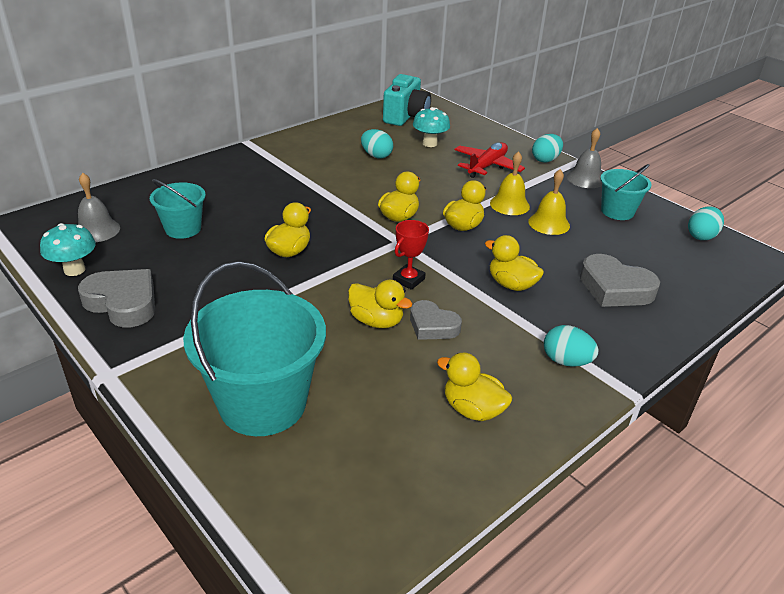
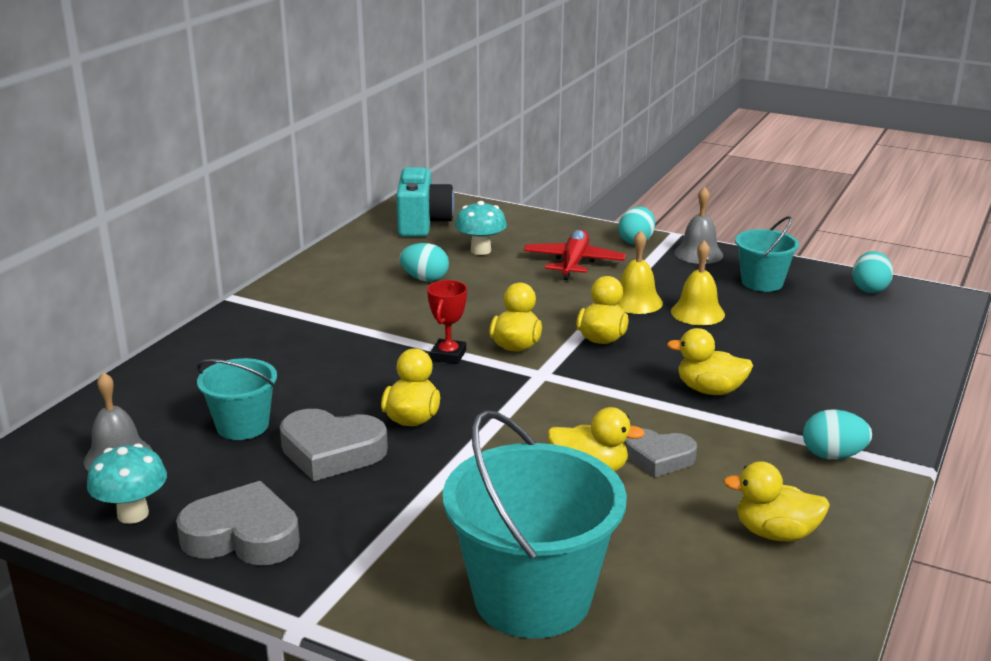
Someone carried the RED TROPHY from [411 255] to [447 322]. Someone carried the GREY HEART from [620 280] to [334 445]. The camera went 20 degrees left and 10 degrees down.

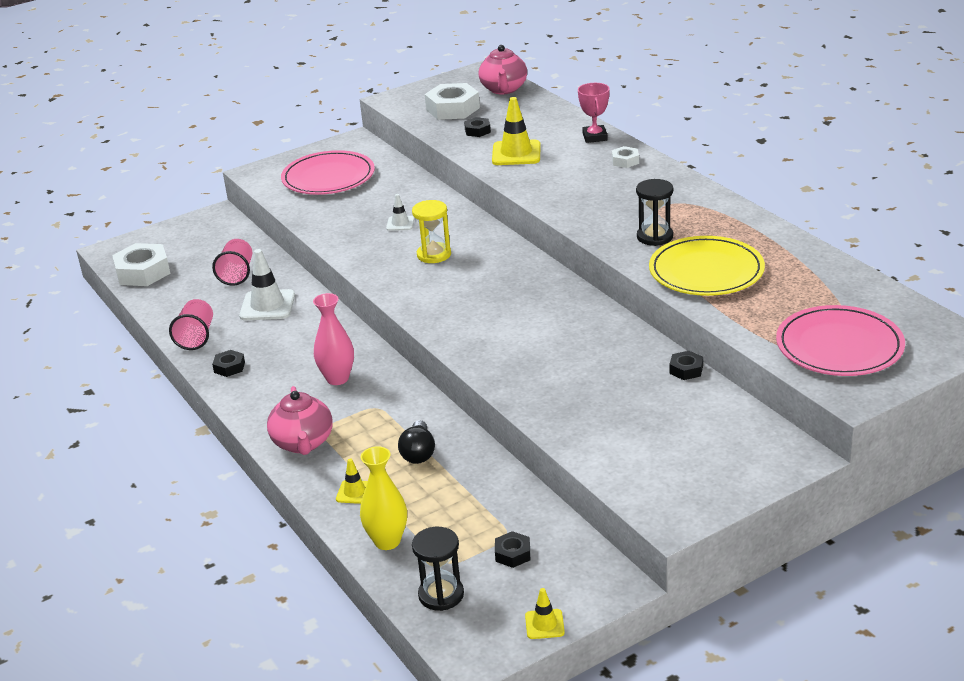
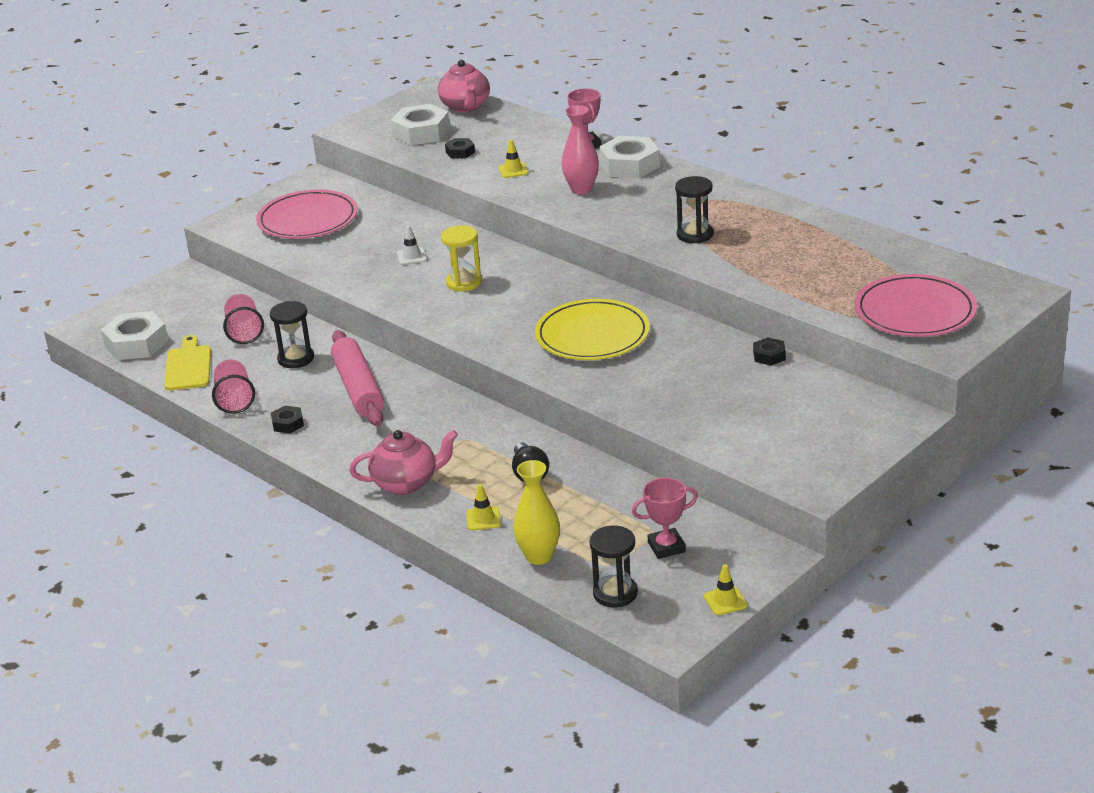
Someone put down the YELLOW CUTTING BOARD at [187 363]. Someone put down the PINK ROLLING PIN at [357 378]. Someone carried the PINK VASE from [333 339] to [580 150]. Someone carried the YELLOW PLATE from [707 266] to [592 329]. Someone swapped the WHITE TRAFFIC CONE at [267 284] for the BLACK HOURGLASS at [292 334]. Someone swapped the BLACK NUT at [512 549] for the PINK TROPHY at [665 518]. Someone rotated the PINK TEAPOT at [300 420] by 75 degrees counterclockwise. Someone scaled the YELLOW TRAFFIC CONE at [516 131] by 0.54. Someone scaled the WHITE NUT at [625 157] by 1.99. The camera went 15 degrees left and 0 degrees up.

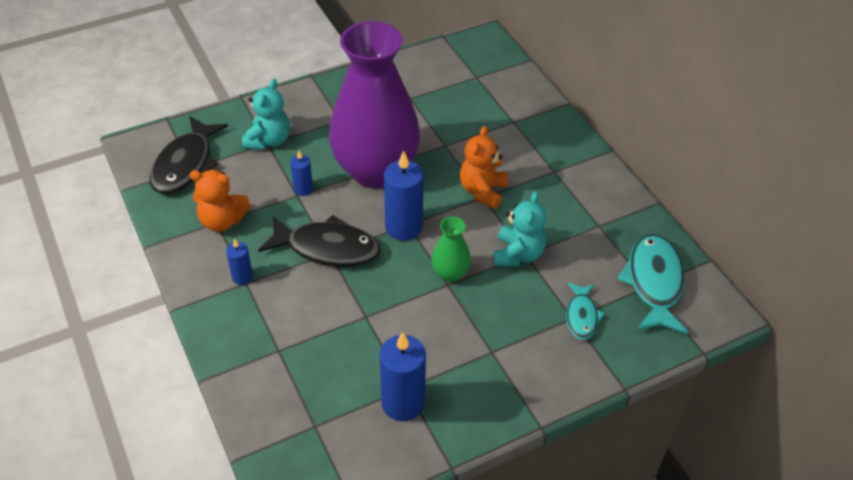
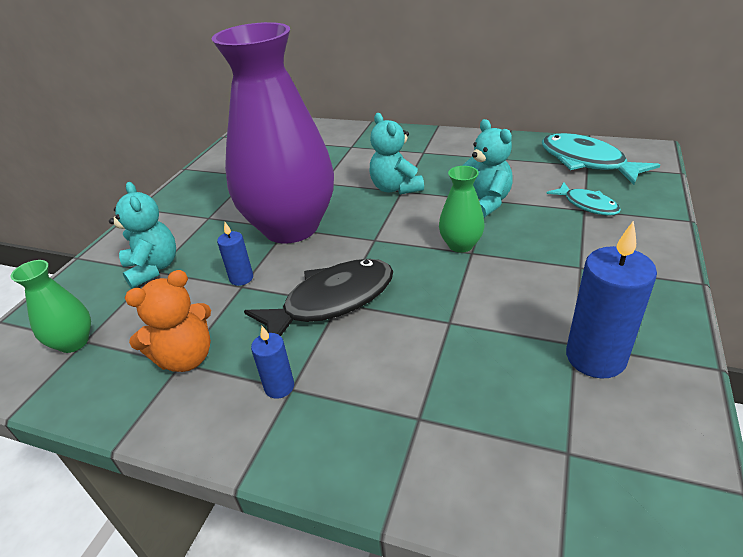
Someone took away the BLUE CANDLE at [404 195]. Someone swapped the BLACK FISH at [189 155] for the GREEN VASE at [51 306]. Someone repainted the ORANGE TEDDY BEAR at [484 167], which became the TURQUOISE TEDDY BEAR at [397 153]. The camera went 40 degrees left and 10 degrees down.

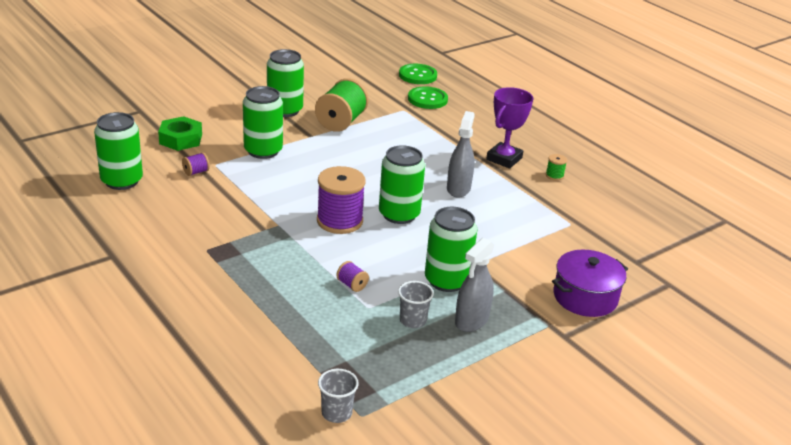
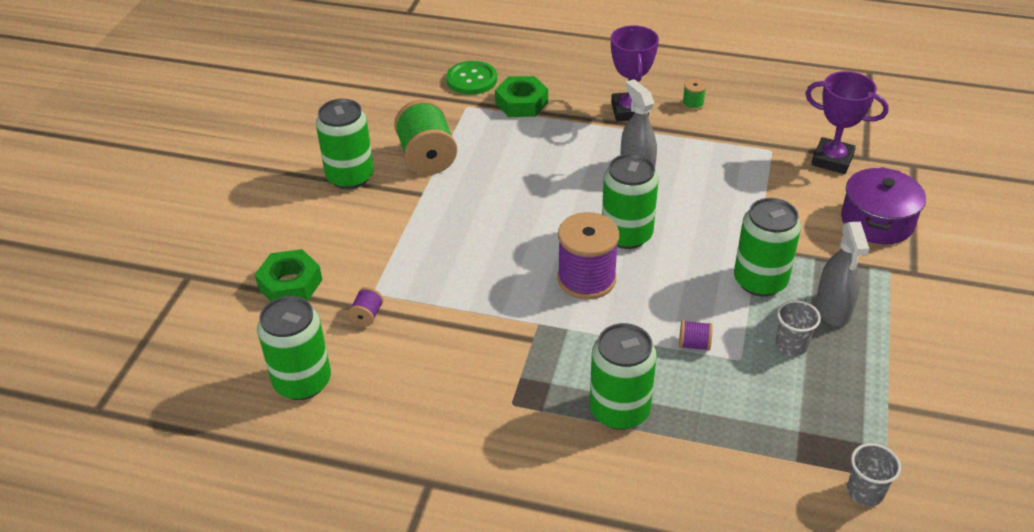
Someone took away the GREEN BUTTON at [418 74]. Someone put down the GREEN NUT at [521 96]. Someone put down the PURPLE TROPHY at [847 122]. Someone carried the GREEN CAN from [263 122] to [623 376]. The camera went 35 degrees left and 10 degrees up.

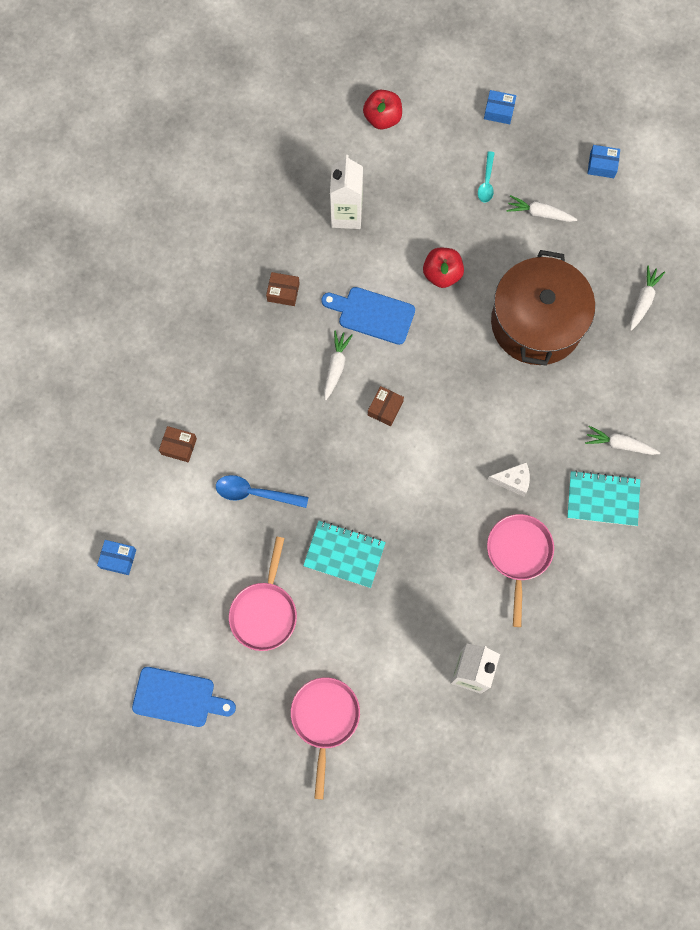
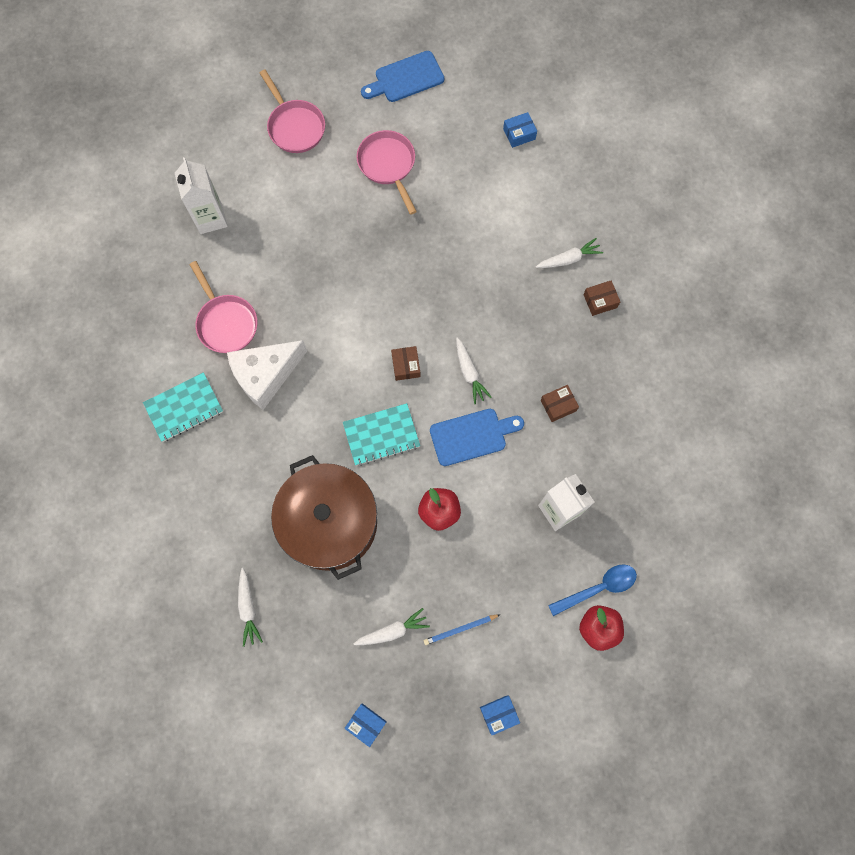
Someone carried the BROWN BOX from [178 444] to [601 298]. Someone carried the BLUE SPOON from [262 491] to [592 590]. Someone carried the TURQUOISE NOTEBOOK from [344 554] to [381 434]. Someone carried the WHITE CARROT from [622 440] to [569 253]. Someone swapped the TURQUOISE SPOON at [486 176] for the BLUE PENCIL at [462 629]. Someone rotated the BLUE BOX at [603 161] by 60 degrees clockwise. Someone scaled the WHITE CHEESE at [509 479] by 1.97. The camera went 145 degrees right and 0 degrees up.

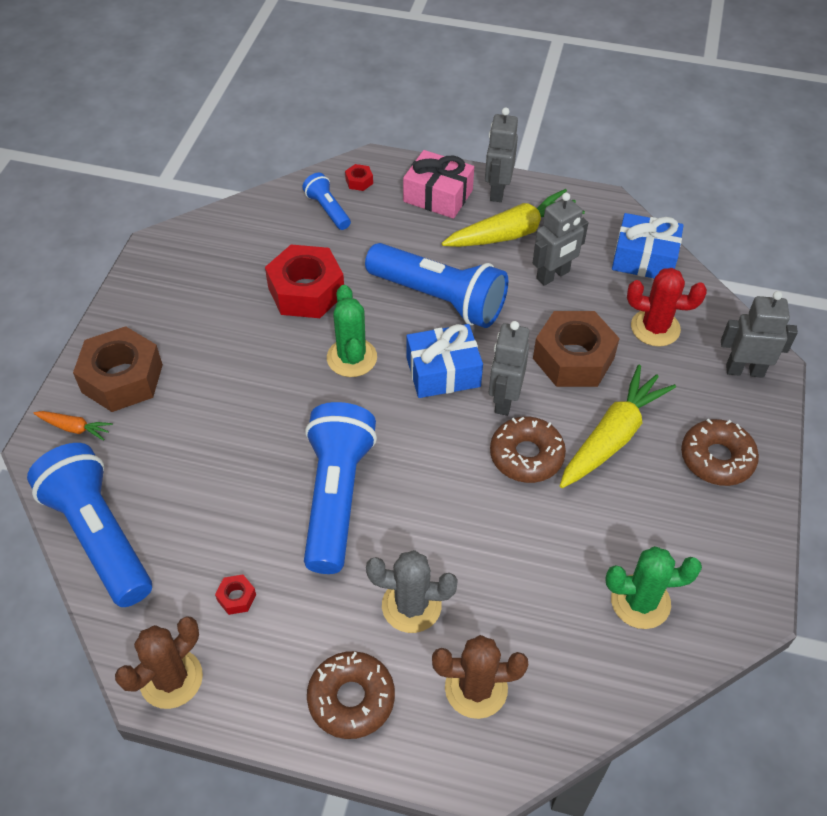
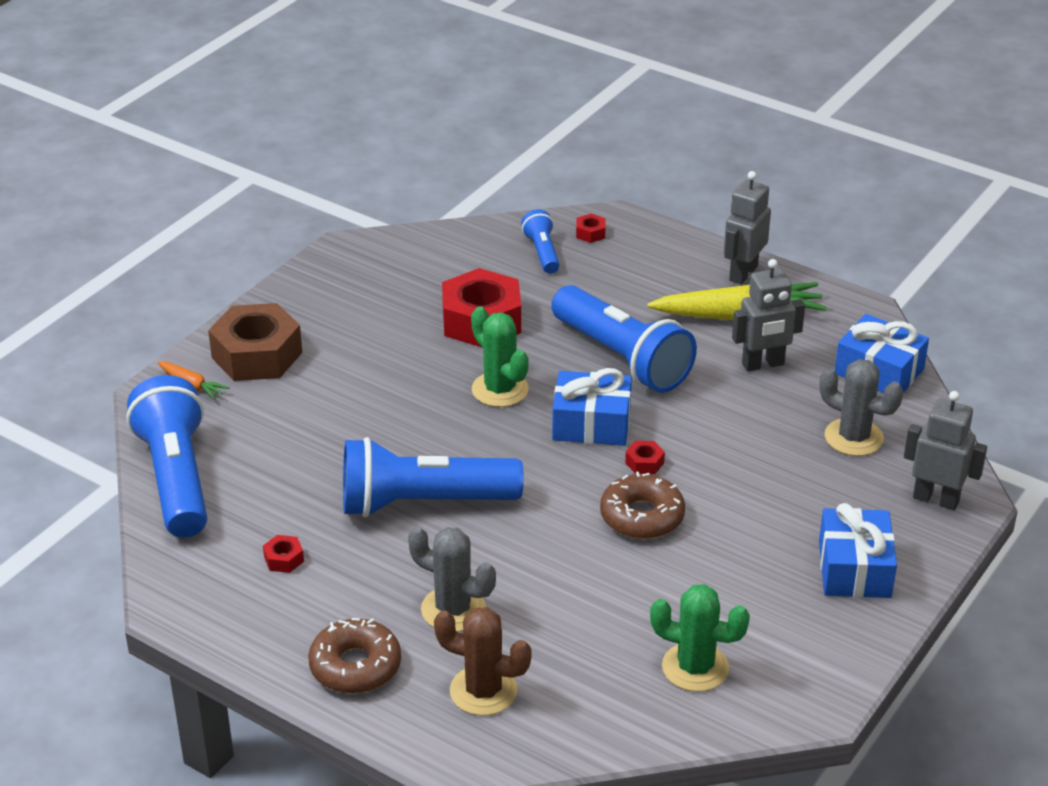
Someone took away the BROWN CACTUS at [159 662]. Someone took away the PINK GIFT at [438 184]. Someone took away the BROWN NUT at [576 349]. Someone took away the YELLOW CARROT at [618 426]. Someone swapped the GREY ROBOT at [509 368] for the RED NUT at [645 457]. Someone swapped the BROWN DONUT at [720 452] for the BLUE GIFT at [858 550]. Someone repainted the RED CACTUS at [667 307], which became the GREY CACTUS at [861 407]. Someone rotated the BLUE FLASHLIGHT at [340 488] by 120 degrees counterclockwise. Someone rotated the GREEN CACTUS at [352 331] by 45 degrees counterclockwise. The camera went 20 degrees right and 15 degrees down.

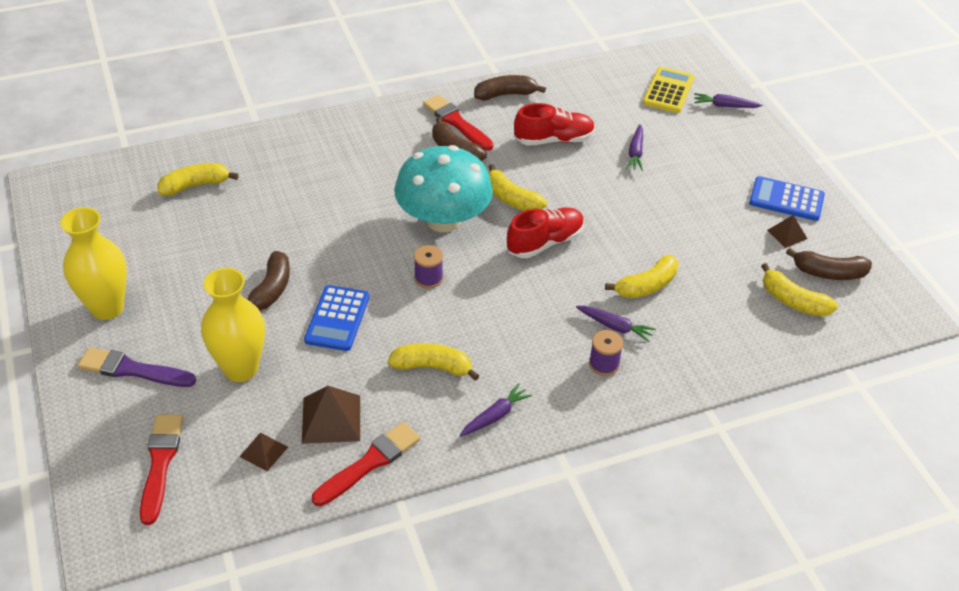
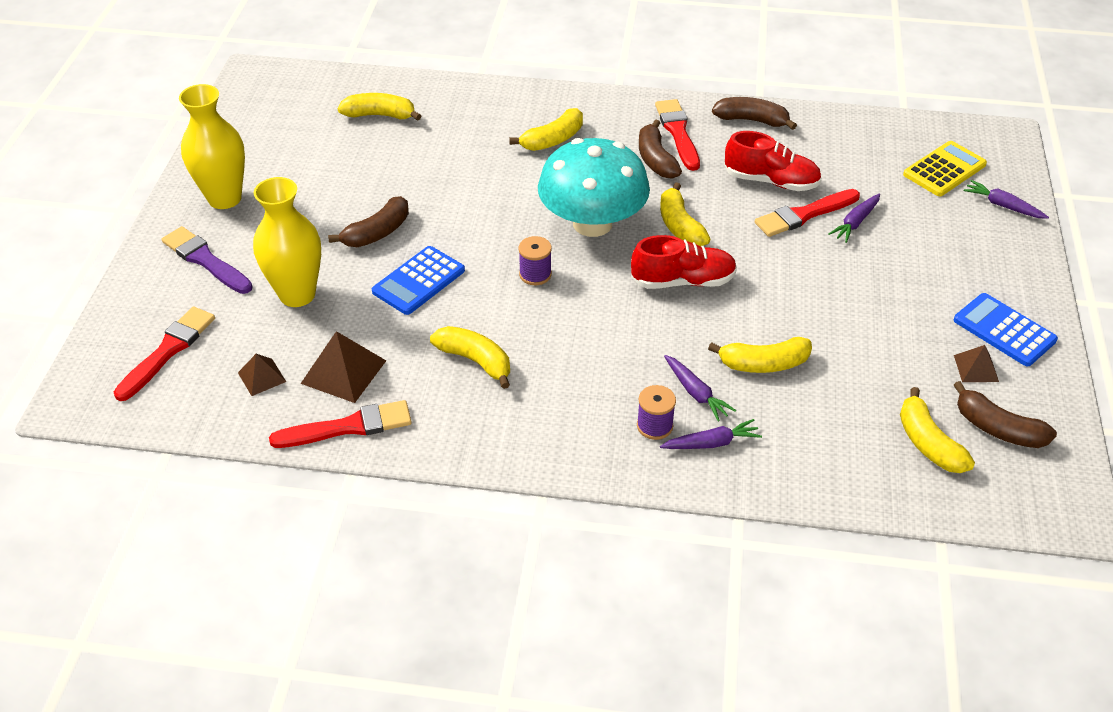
Someone put down the YELLOW BANANA at [546 129]. Someone put down the RED BRUSH at [807 213]. Someone carried the PURPLE CARROT from [496 410] to [711 434]. The camera went 30 degrees right and 0 degrees up.

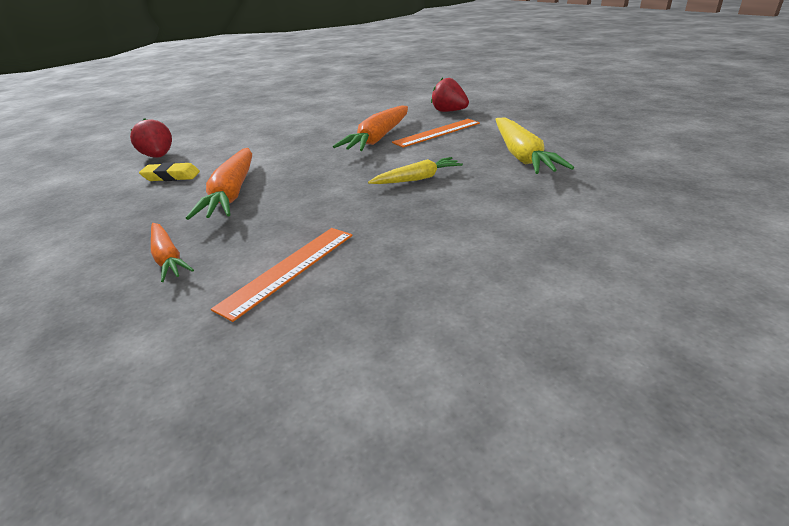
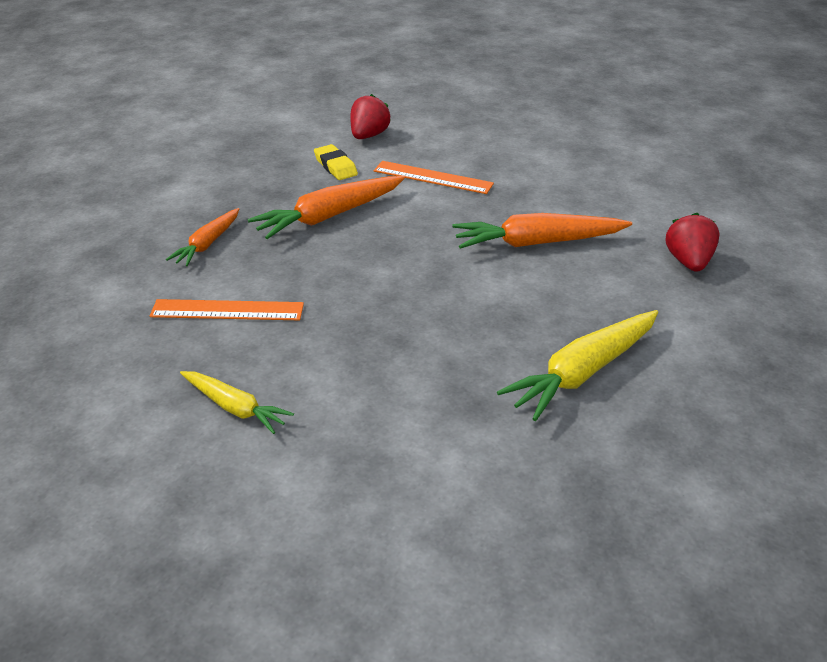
Someone carried the YELLOW CARROT from [415 170] to [237 402]. Someone carried the ORANGE RULER from [436 133] to [434 177]. The camera went 55 degrees right and 5 degrees up.

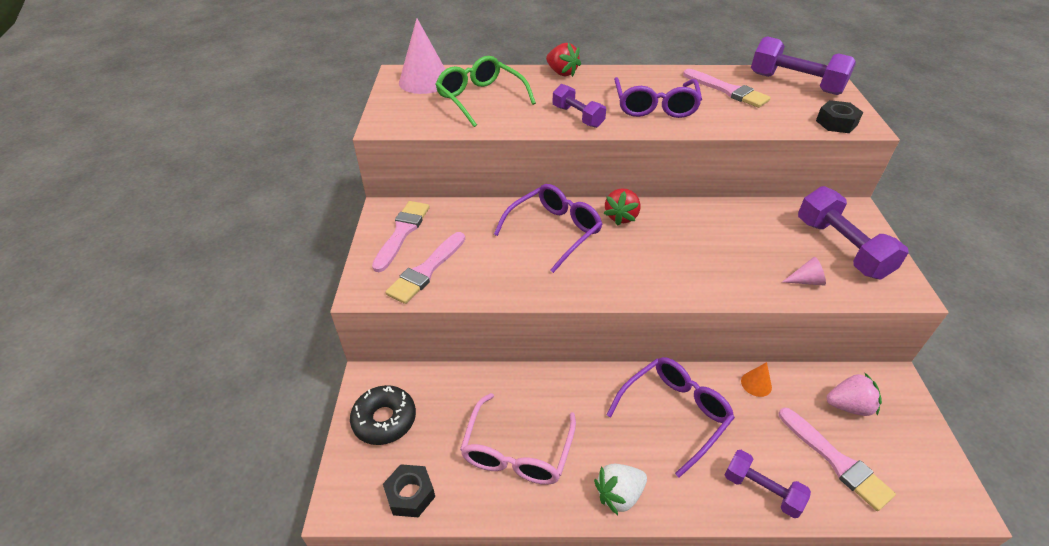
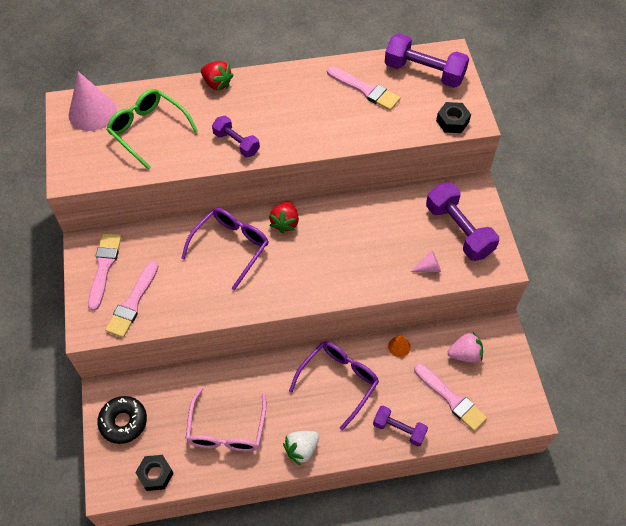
Someone took away the PURPLE GLASSES at [658 97]. The camera went 10 degrees left and 15 degrees up.

